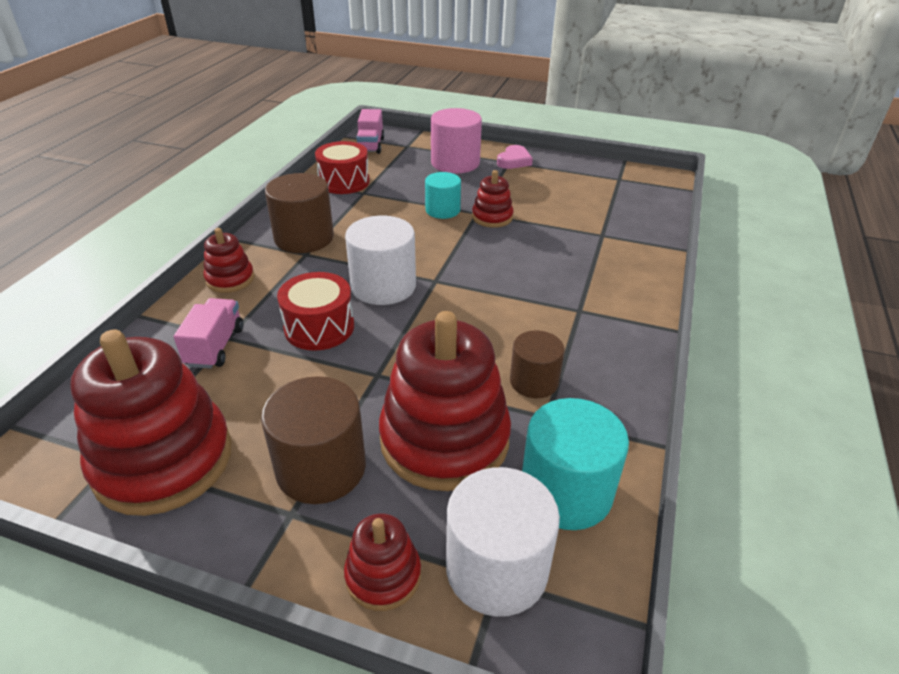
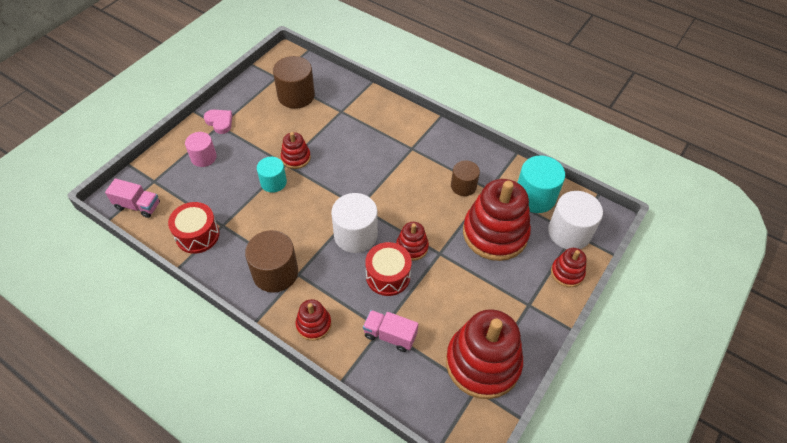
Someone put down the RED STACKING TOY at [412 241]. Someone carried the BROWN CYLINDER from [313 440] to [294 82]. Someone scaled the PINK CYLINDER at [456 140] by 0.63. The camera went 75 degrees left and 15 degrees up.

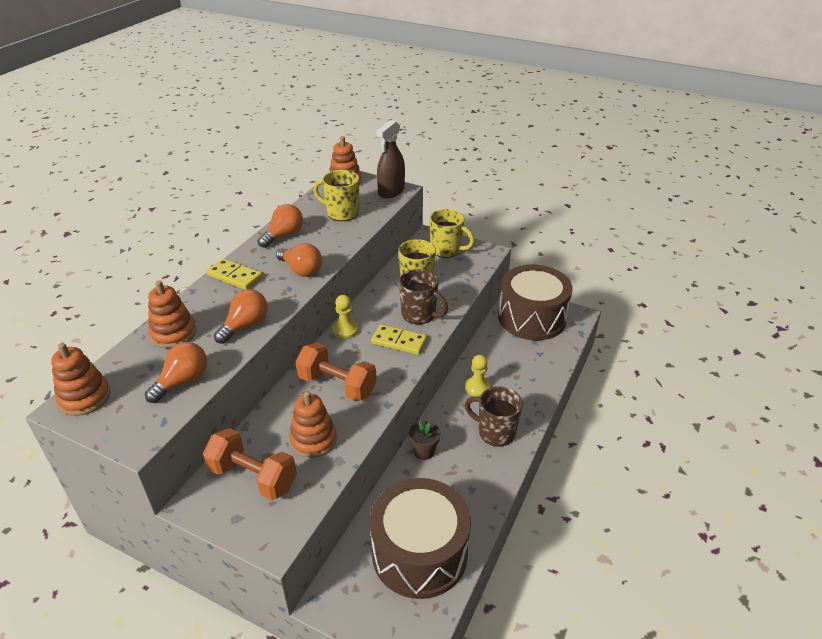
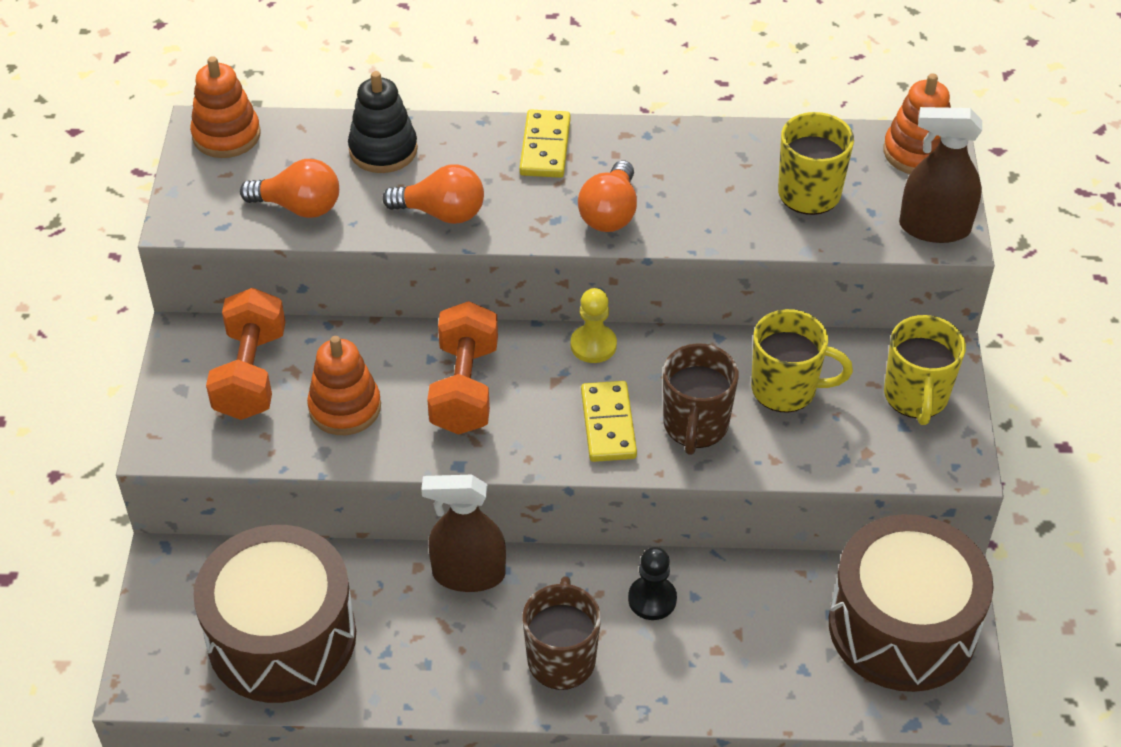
Someone took away the ORANGE LIGHT BULB at [280 226]. Someone swapped the BROWN FLOWER POT at [424 440] for the BROWN SPRAY BOTTLE at [463 533]. Someone repainted the ORANGE STACKING TOY at [172 314], which became the BLACK STACKING TOY at [383 122]. Someone repainted the YELLOW PAWN at [478 376], which became the BLACK PAWN at [652 583]. The camera went 65 degrees right and 10 degrees up.

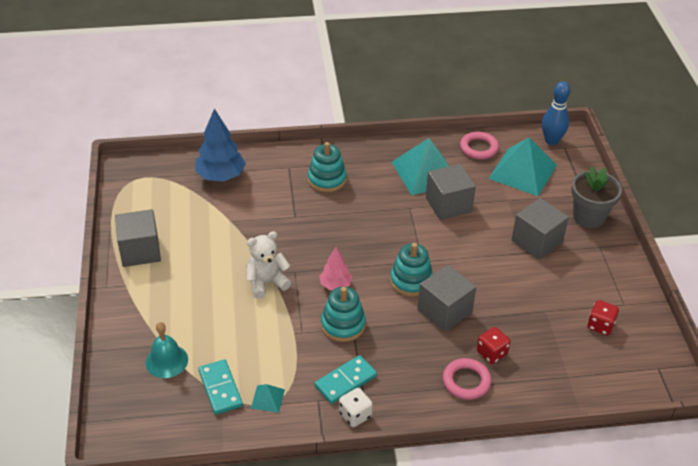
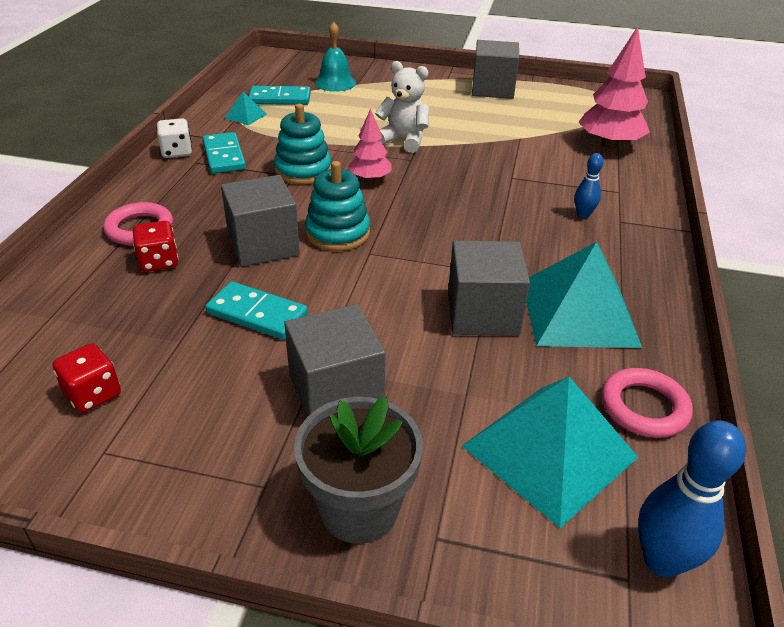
Someone put down the TURQUOISE DOMINO at [257 310]. Someone swapped the TURQUOISE STACKING TOY at [327 167] for the BLUE BOWLING PIN at [589 185]. Someone repainted the BLUE TREE at [220 145], which became the PINK TREE at [614 87]. Someone rotated the WHITE TEDDY BEAR at [268 265] by 60 degrees counterclockwise. The camera went 110 degrees right and 5 degrees down.

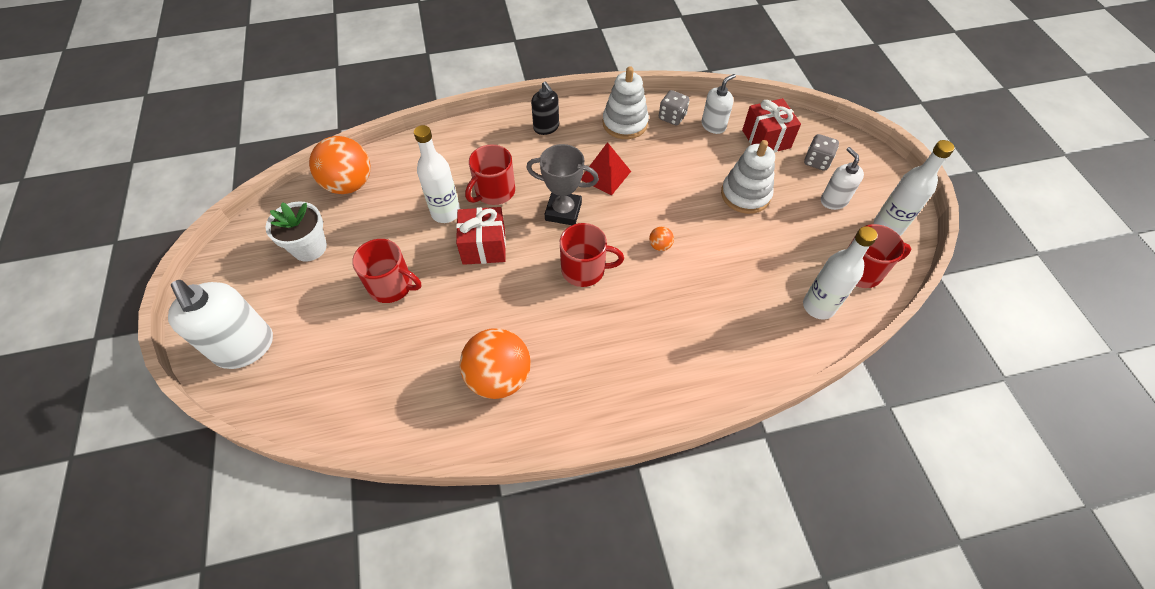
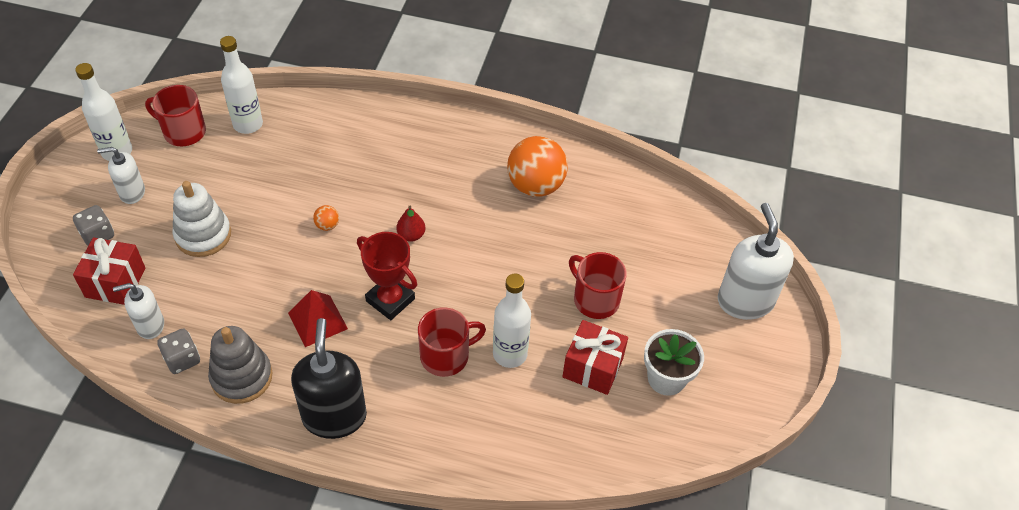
Someone took away the ORANGE BALL at [339 165]. Someone carried the RED GIFT from [481 236] to [595 357]. Someone swapped the RED MUG at [592 255] for the RED PEAR at [410 223]. Someone repainted the GREY TROPHY at [562 184], which became the RED TROPHY at [387 276]. Someone repainted the WHITE STACKING TOY at [626 102], which became the GREY STACKING TOY at [240 365]. Someone rotated the WHITE SOAP DISPENSER at [842 178] by 75 degrees clockwise. Someone scaled the BLACK SOAP DISPENSER at [545 108] by 1.75. The camera went 155 degrees left and 5 degrees down.

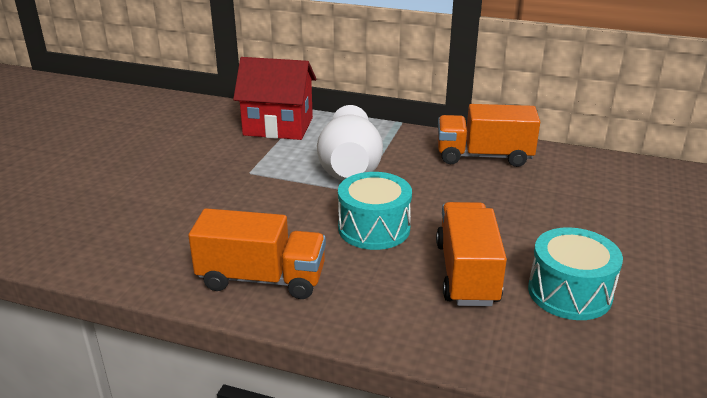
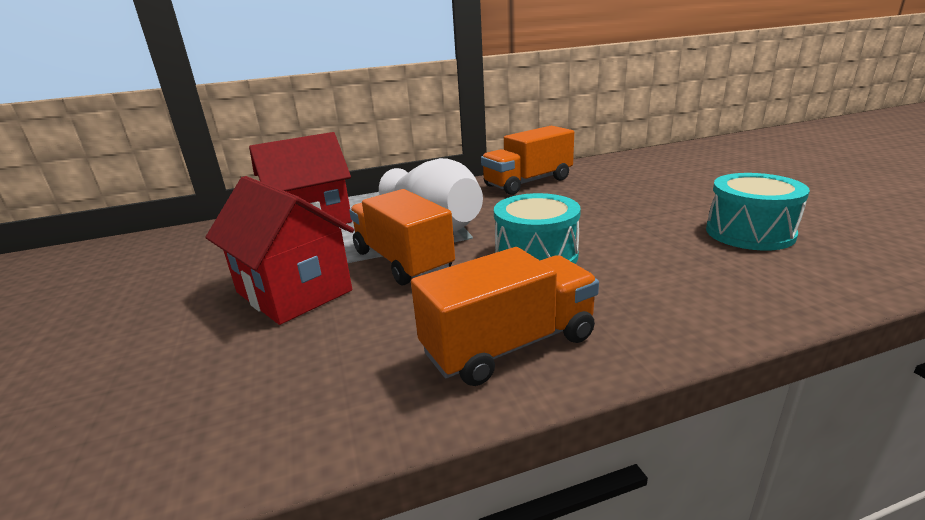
Someone put down the RED HOUSE at [279 250]. Someone carried the ORANGE TRUCK from [471 254] to [402 237]. The camera went 35 degrees left and 5 degrees down.

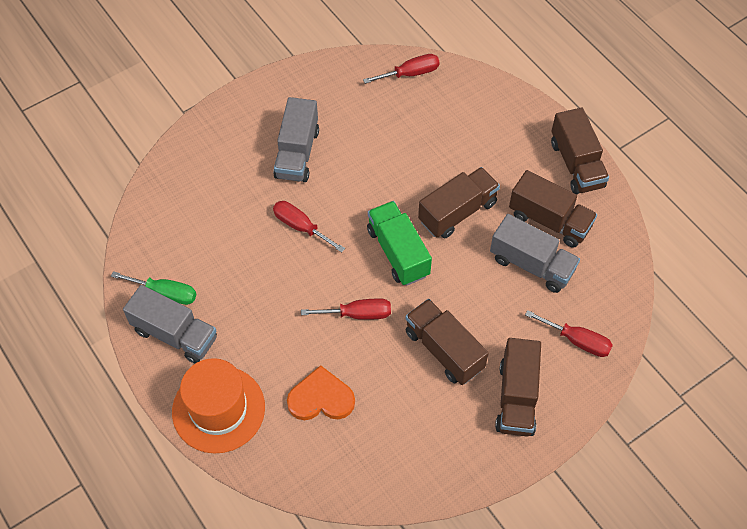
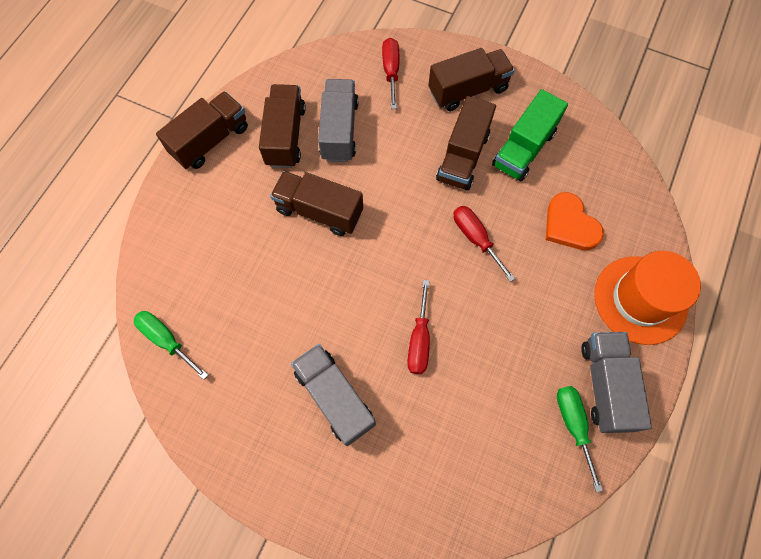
Someone carried the GREEN TRUCK from [399 243] to [530 135]. Someone repainted the RED SCREWDRIVER at [401 69], which became the GREEN SCREWDRIVER at [171 345]. Someone rotated the GREY TRUCK at [296 139] by 105 degrees counterclockwise. The camera went 120 degrees left and 10 degrees up.

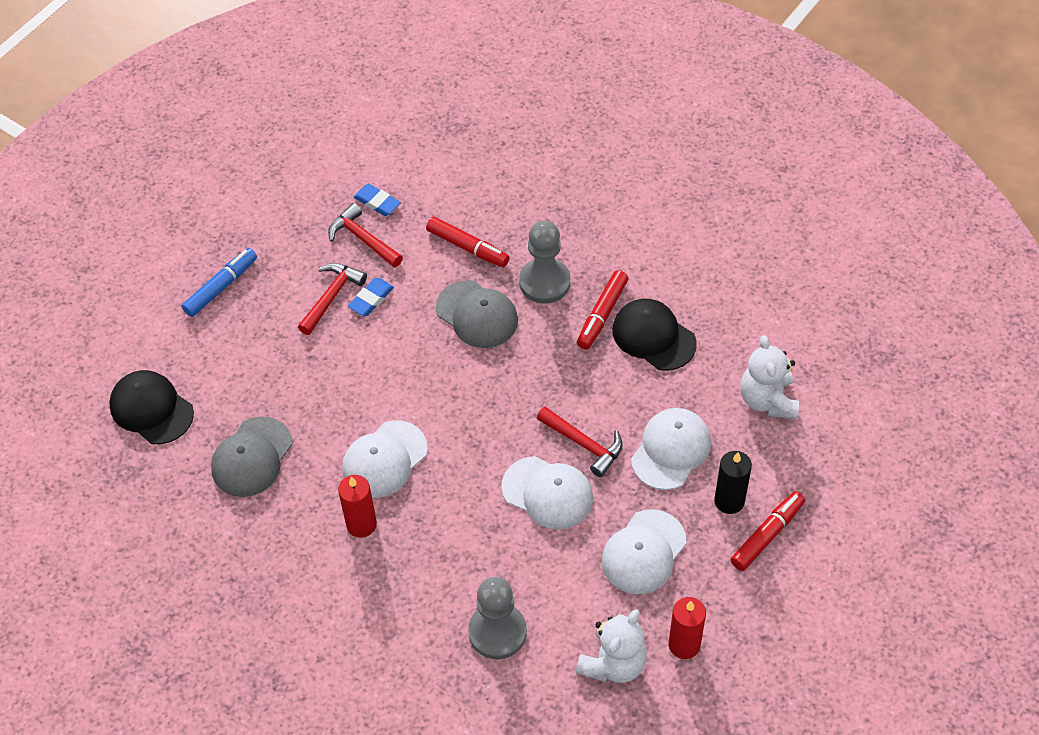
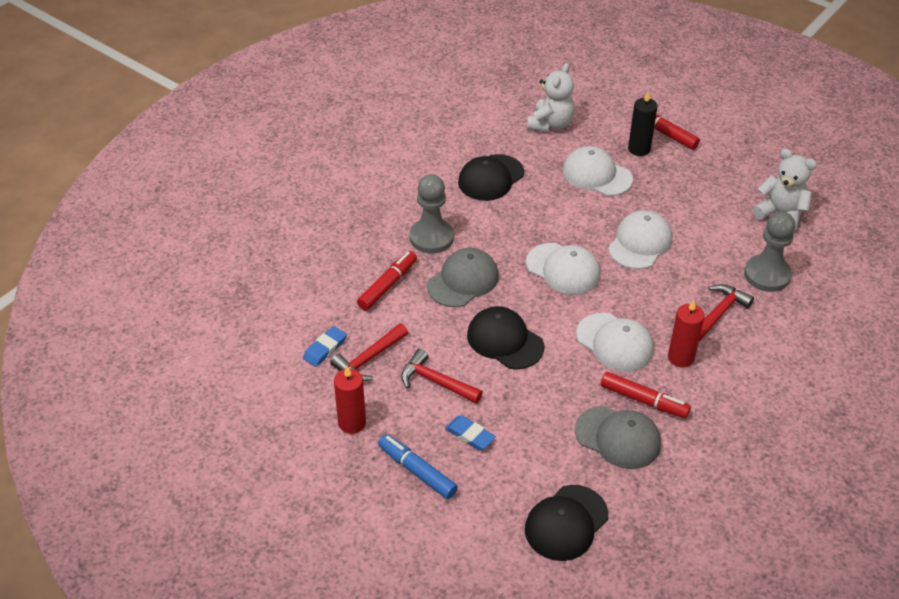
Someone put down the BLACK CAP at [505 337]. Someone carried the BLUE ERASER from [371 297] to [470 432]. Someone carried the RED HAMMER from [580 442] to [726 312]. Someone carried the RED MARKER from [602 310] to [646 395]. Someone carried the WHITE CAP from [644 551] to [563 268]. Someone carried the RED CANDLE from [687 628] to [350 400]. Someone rotated the WHITE TEDDY BEAR at [769 377] by 60 degrees counterclockwise. The camera went 90 degrees left and 10 degrees down.

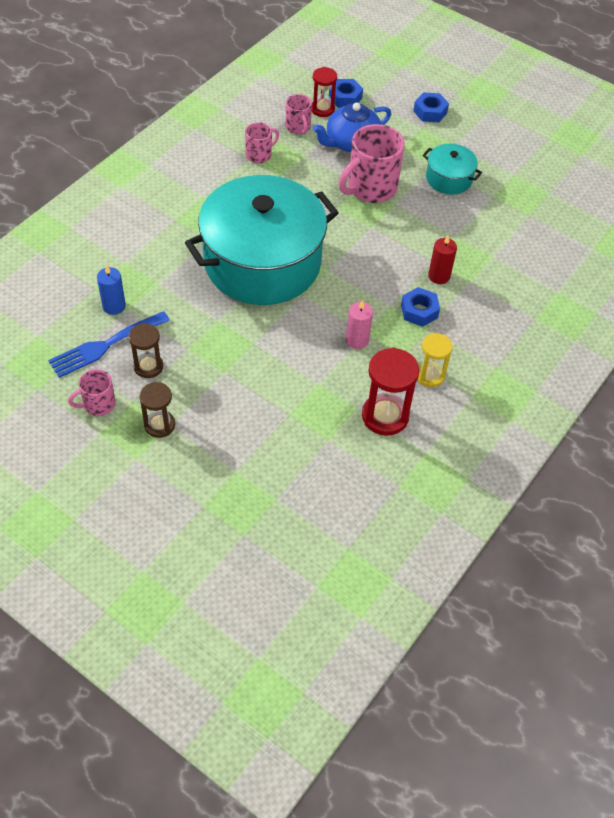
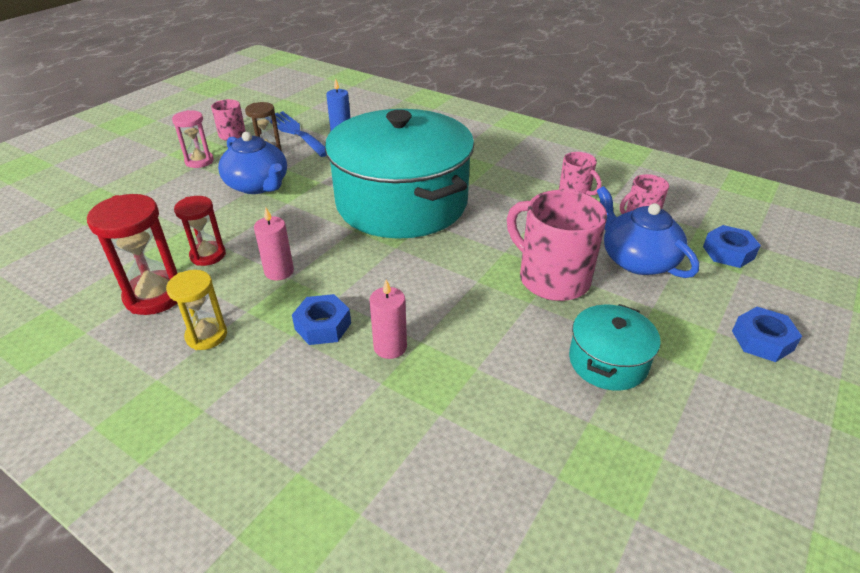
Someone put down the BLUE TEAPOT at [252 163]. Someone carried the RED HOURGLASS from [324 92] to [200 231]. Someone repainted the BROWN HOURGLASS at [157 410], which became the PINK HOURGLASS at [193 139]. Someone repainted the RED CANDLE at [442 259], which became the PINK CANDLE at [388 319]. The camera went 90 degrees right and 15 degrees down.

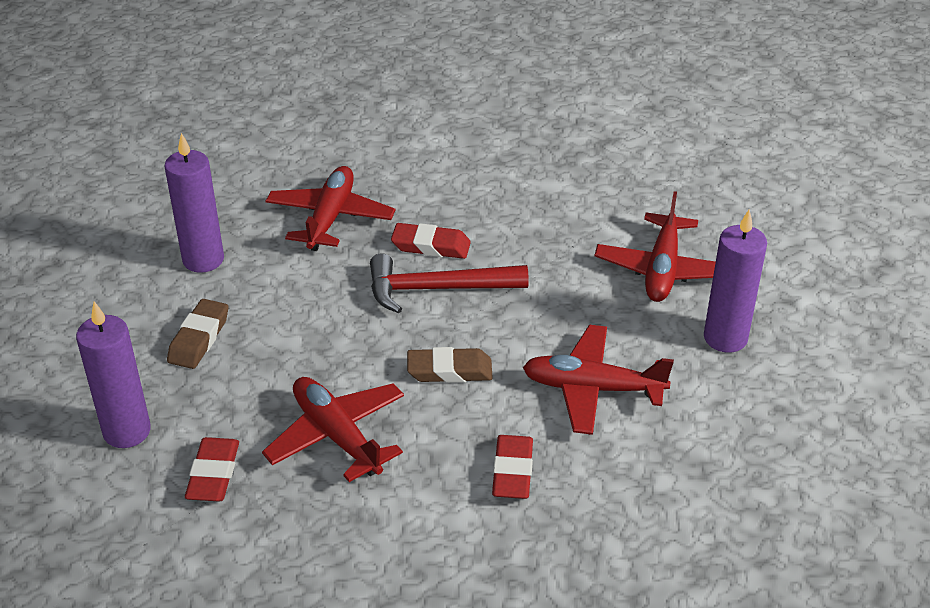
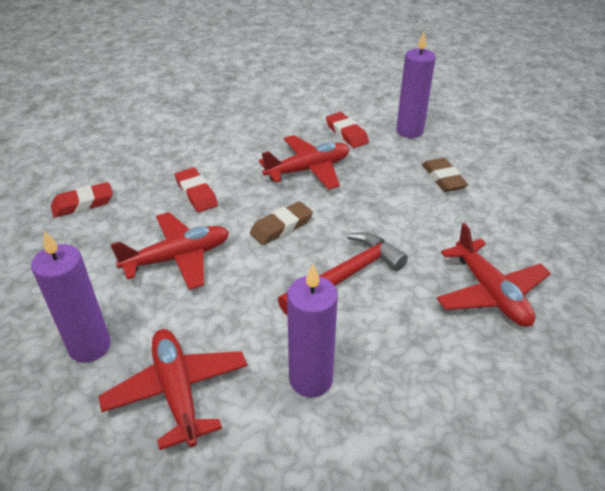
Someone carried the PURPLE CANDLE from [194 203] to [312 330]. Someone carried the RED ERASER from [431 241] to [82 200]. Someone rotated the RED PLANE at [333 429] by 45 degrees counterclockwise. The camera went 145 degrees right and 0 degrees up.

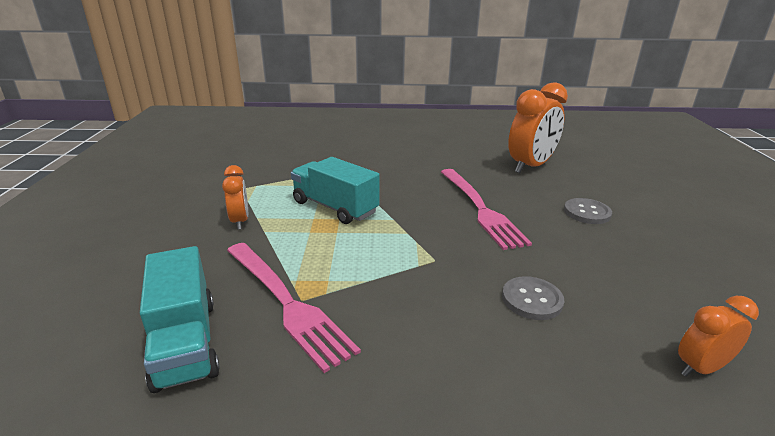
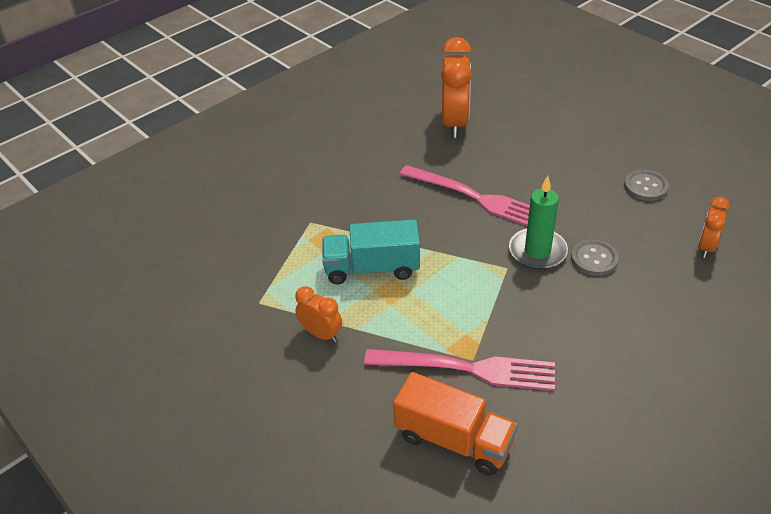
Someone put down the GREEN CANDLE at [538 222]. Someone carried the GREY BUTTON from [588 211] to [646 185]. Someone repainted the TURQUOISE TRUCK at [180 319], which became the ORANGE TRUCK at [455 424]. The camera went 40 degrees left and 15 degrees up.

